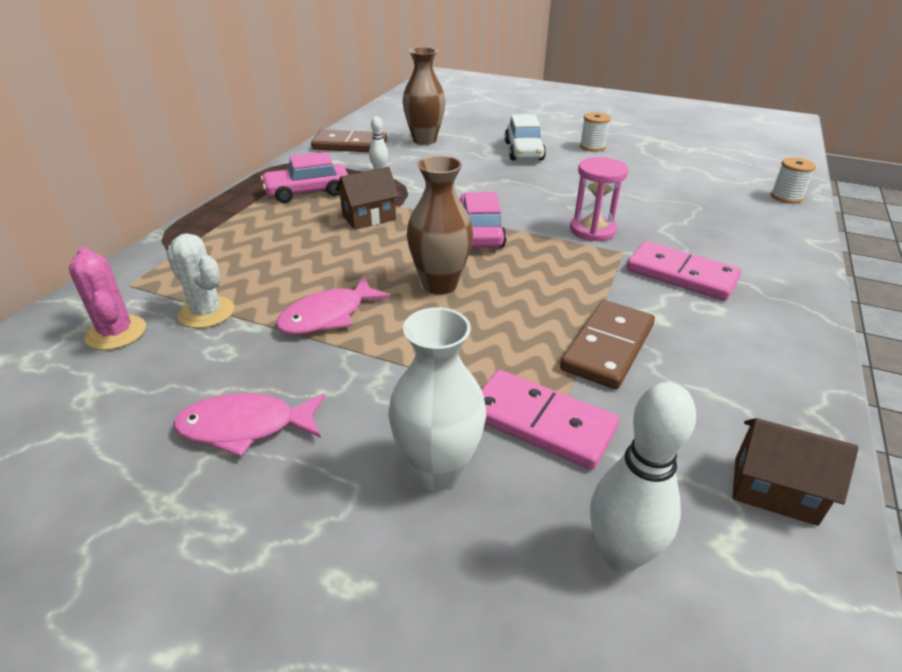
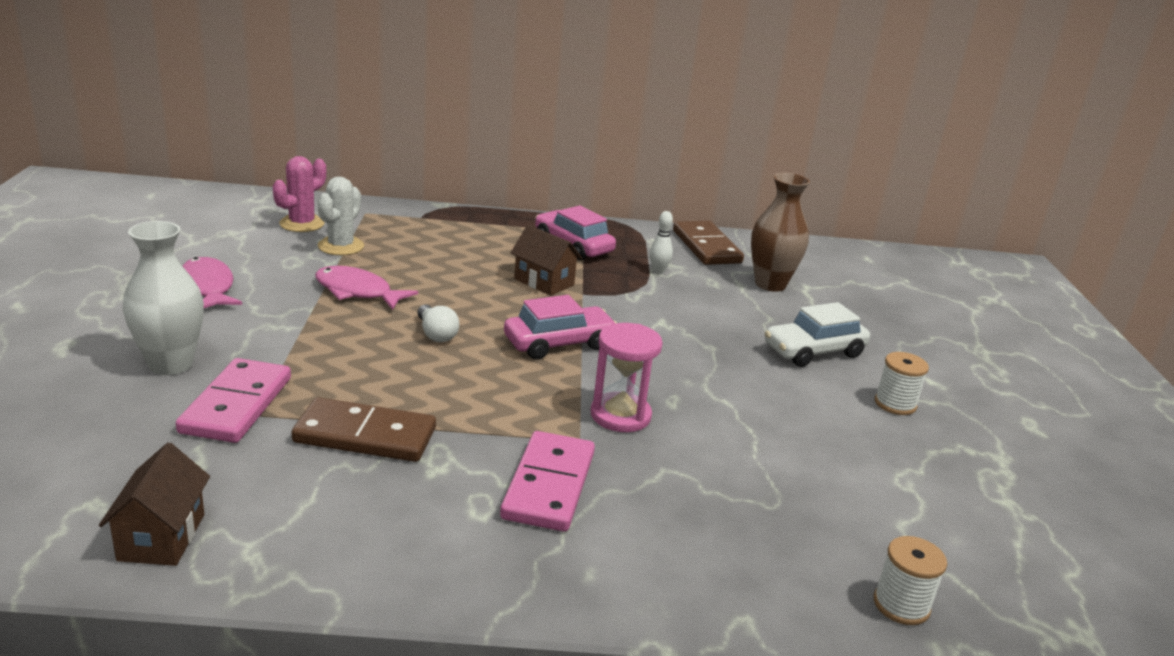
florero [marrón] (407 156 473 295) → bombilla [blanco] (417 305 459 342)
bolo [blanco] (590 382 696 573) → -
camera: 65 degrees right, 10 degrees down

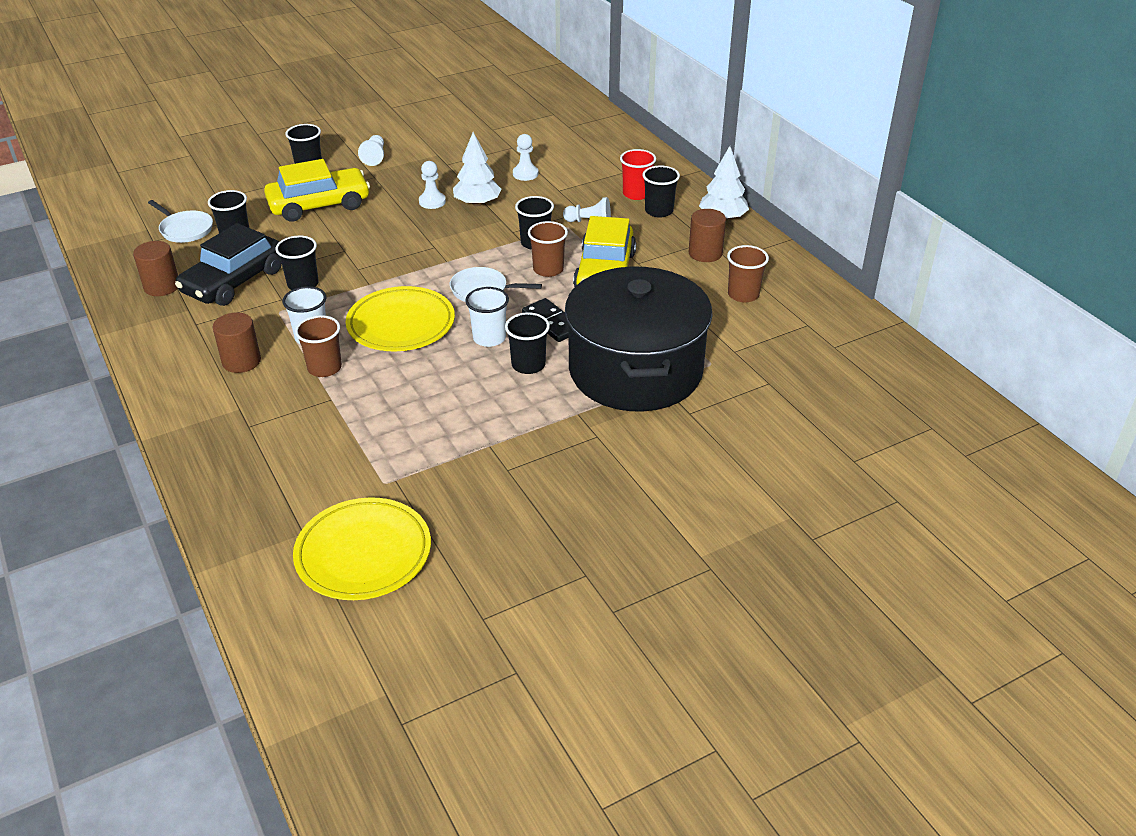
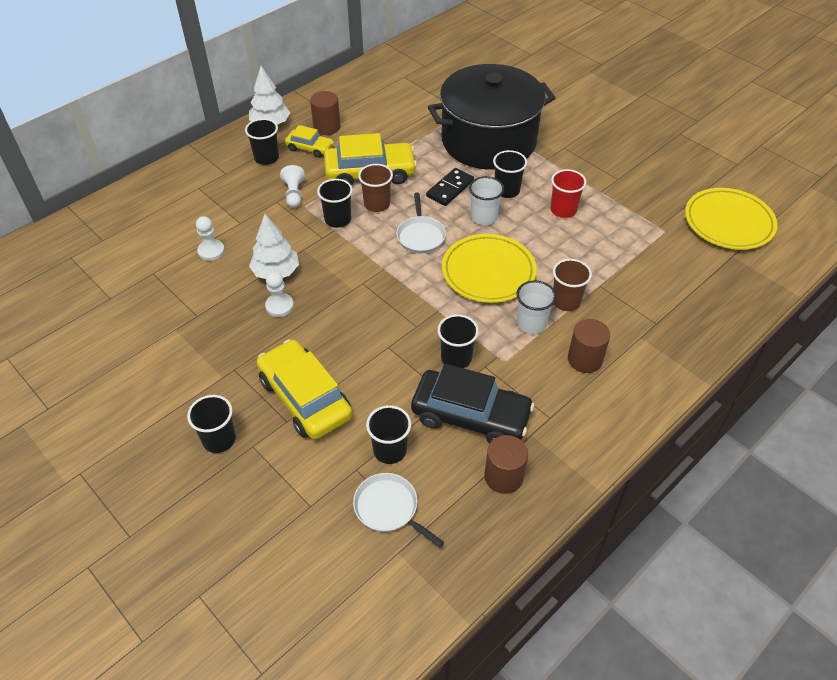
sartén [blanco] (148 200 213 243) → sartén [blanco] (353 473 444 547), 75 degrees counterclockwise
peón [blanco] (358 135 384 166) → -
vaso [rojo] (620 149 656 200) → vaso [rojo] (551 169 587 218), shifted
vaso [marrón] (727 245 769 302) → -
- → coche [amarillo] (285 125 334 158)
camera: 105 degrees left, 10 degrees up

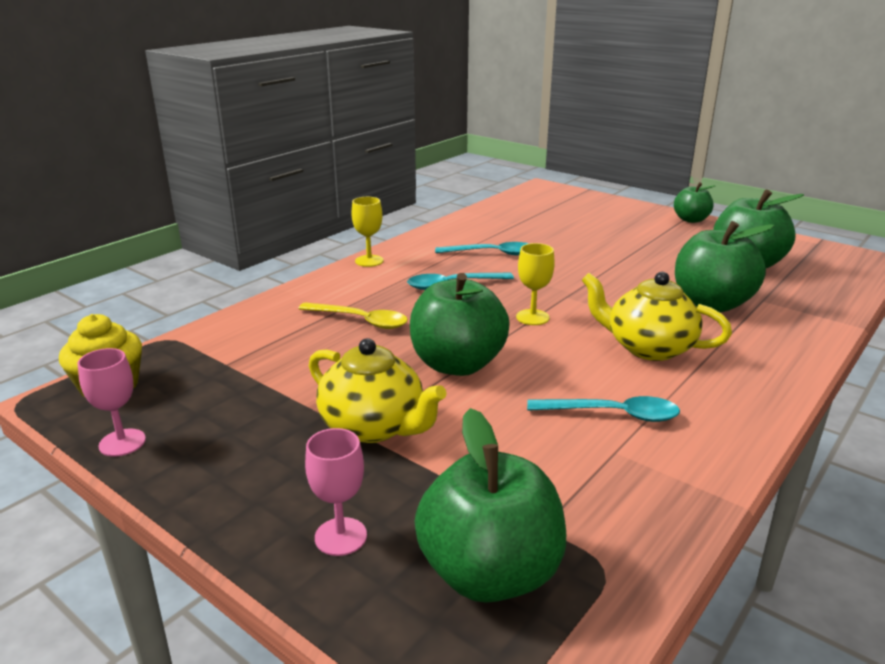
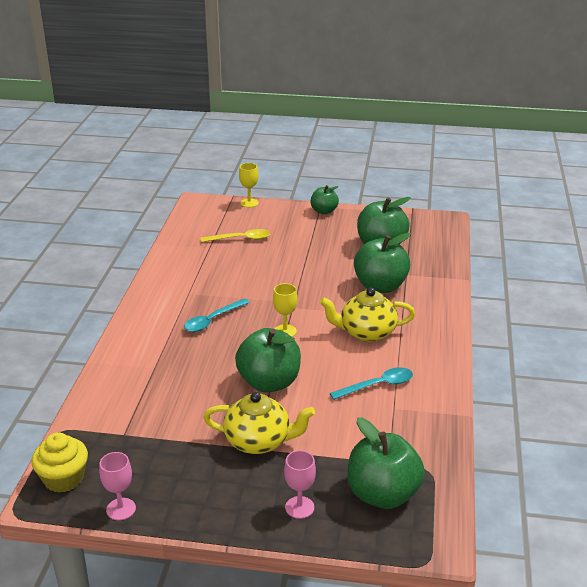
cuchara [amarillo] (298 302 408 329) → cuchara [amarillo] (201 229 271 242), shifted
copa [amarillo] (351 197 384 267) → copa [amarillo] (239 163 259 207), shifted
cuchara [turquesa] (435 242 529 255) → -
camera: 30 degrees left, 5 degrees up

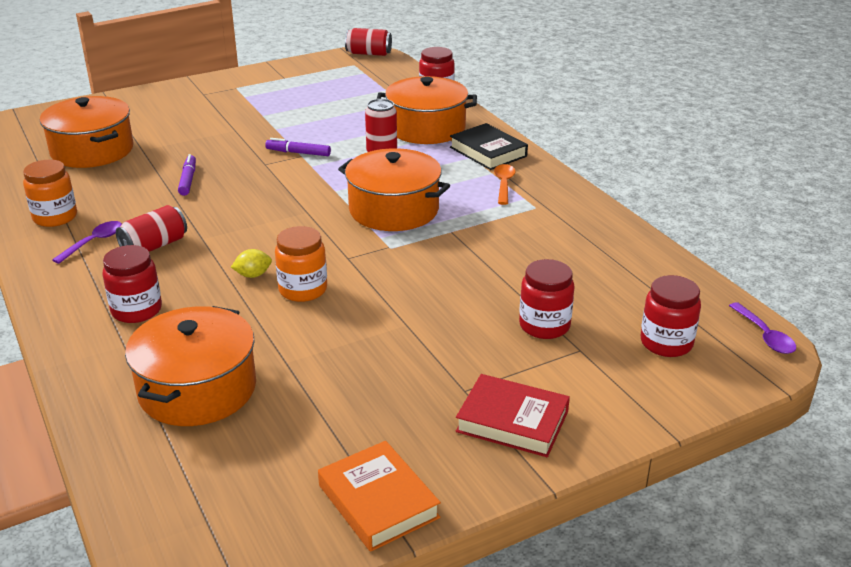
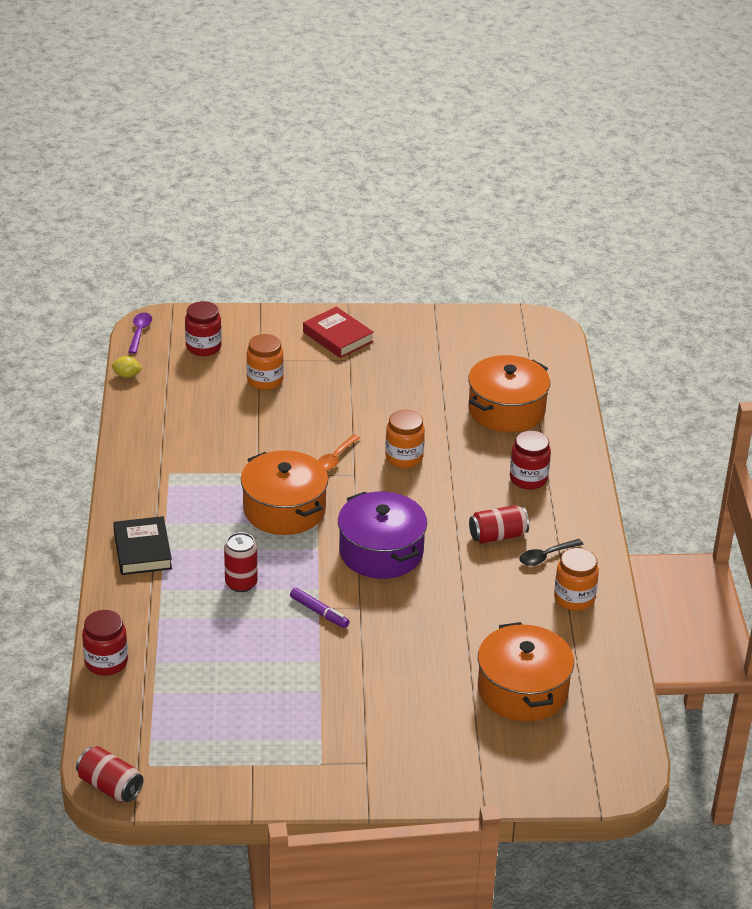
cuchara [morado] (52 221 122 264) → cuchara [negro] (519 539 584 566)
rotulador [morado] (178 154 196 196) → -
limón [amarillo] (231 249 272 278) → limón [amarillo] (112 356 143 378), shifted
libro [naranja] (318 441 441 552) → -
olla [naranja] (377 76 477 144) → -
cuchara [naranja] (494 164 516 205) → cuchara [naranja] (318 434 360 471), shifted
tarro [rojo] (519 259 575 339) → tarro [naranja] (246 334 284 390)
- → olla [morado] (338 492 427 579)
camera: 155 degrees left, 5 degrees up

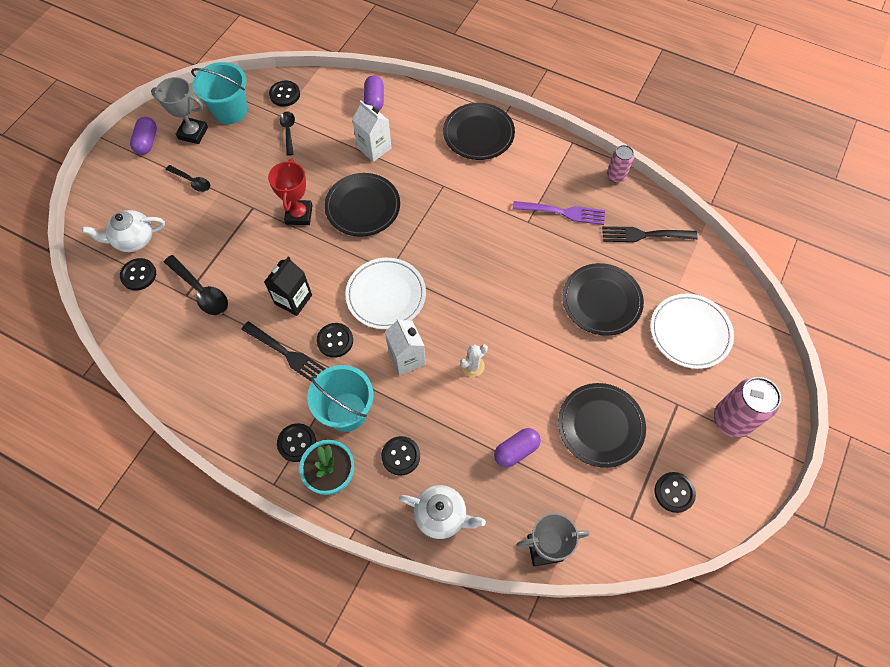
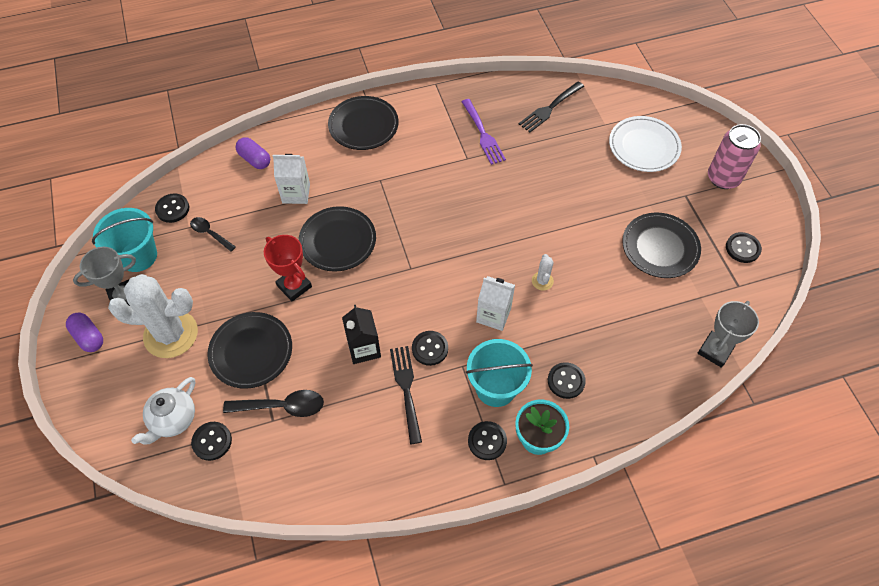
cuchara [negro] (166 165 210 192) → cactus [blanco] (108 274 198 358)
tenedor [negro] (241 321 326 382) → tenedor [negro] (390 346 422 444), 90 degrees counterclockwise
plato [blanco] (345 258 426 329) → -
tetera [blanco] (399 485 486 539) → -
cápsula [morado] (494 428 541 468) → -
tenedor [morado] (513 201 605 225) → tenedor [morado] (461 99 506 165), 105 degrees clockwise
plato [negro] (562 263 644 336) → plato [negro] (208 312 292 389), shifted
lata [rosa] (607 145 634 183) → -
camera: 45 degrees left, 5 degrees down

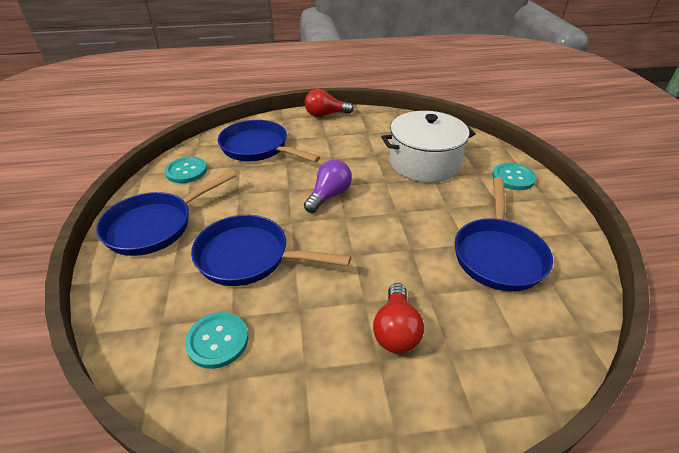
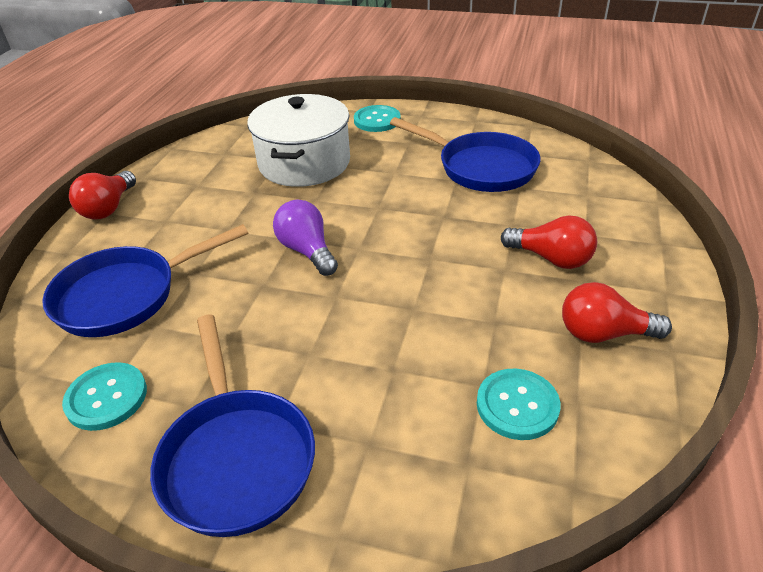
sartén [azul] (191 215 351 286) → -
- → bombilla [rojo] (562 282 672 343)
camera: 65 degrees left, 0 degrees up

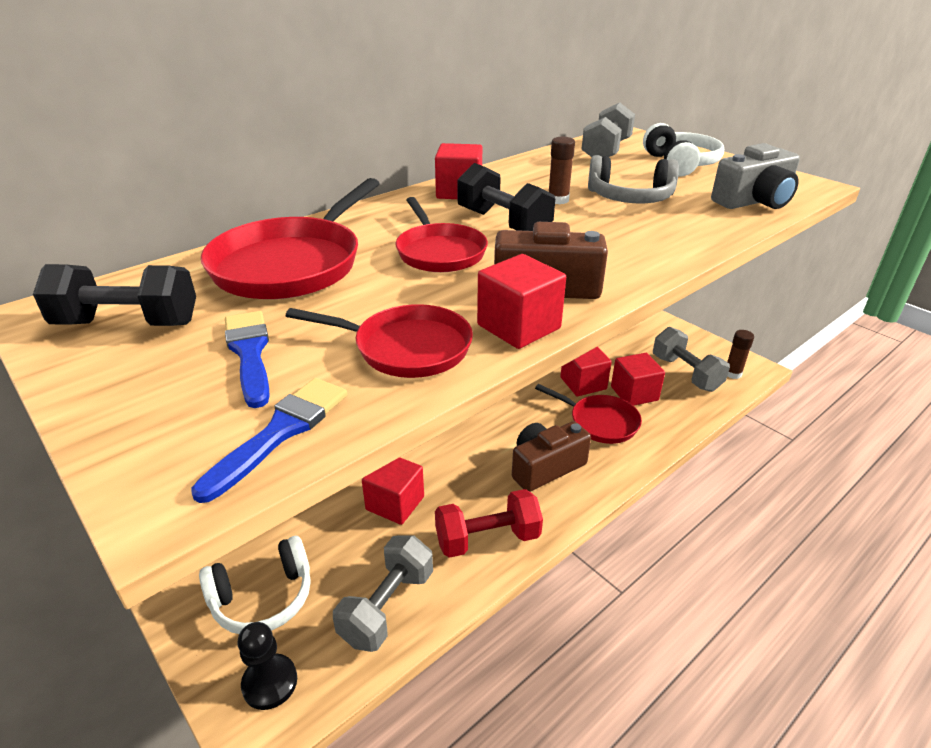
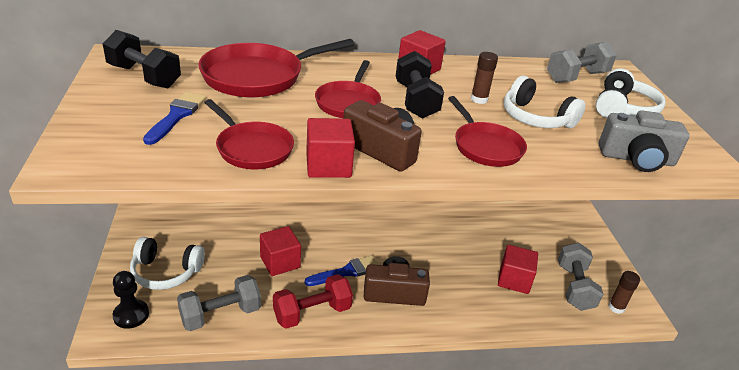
pincel [azul] (191 378 347 503) → pincel [azul] (305 256 379 286), shifted
mancuerna [rojo] (435 489 543 558) → mancuerna [rojo] (273 274 353 329), 45 degrees counterclockwise
sartén [rojo] (535 384 642 444) → sartén [rojo] (448 96 527 167), shifted
cubo [rojo] (560 347 611 396) → -
auriculares [gris] (588 155 679 203) → auriculares [blanco] (504 76 586 128)
camera: 30 degrees right, 0 degrees up

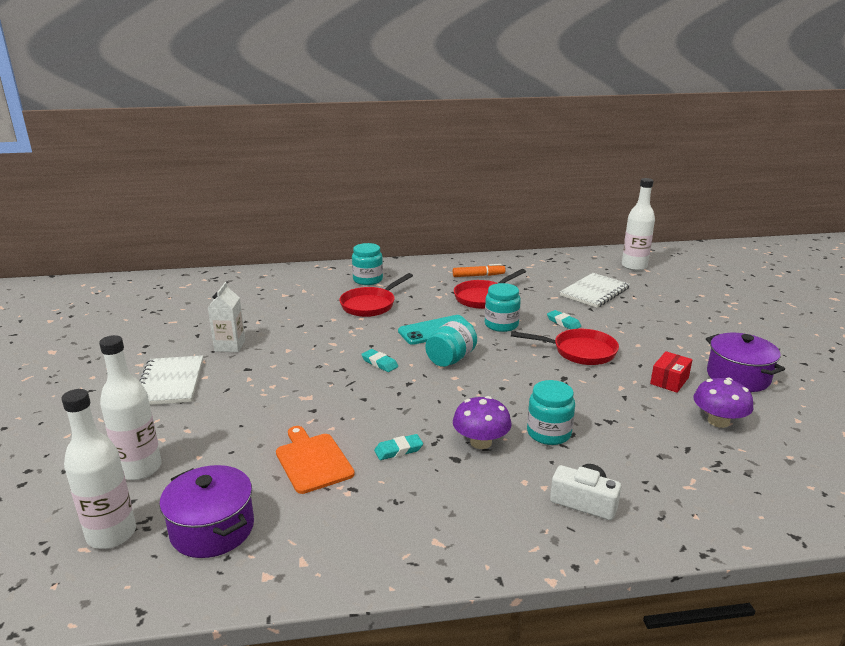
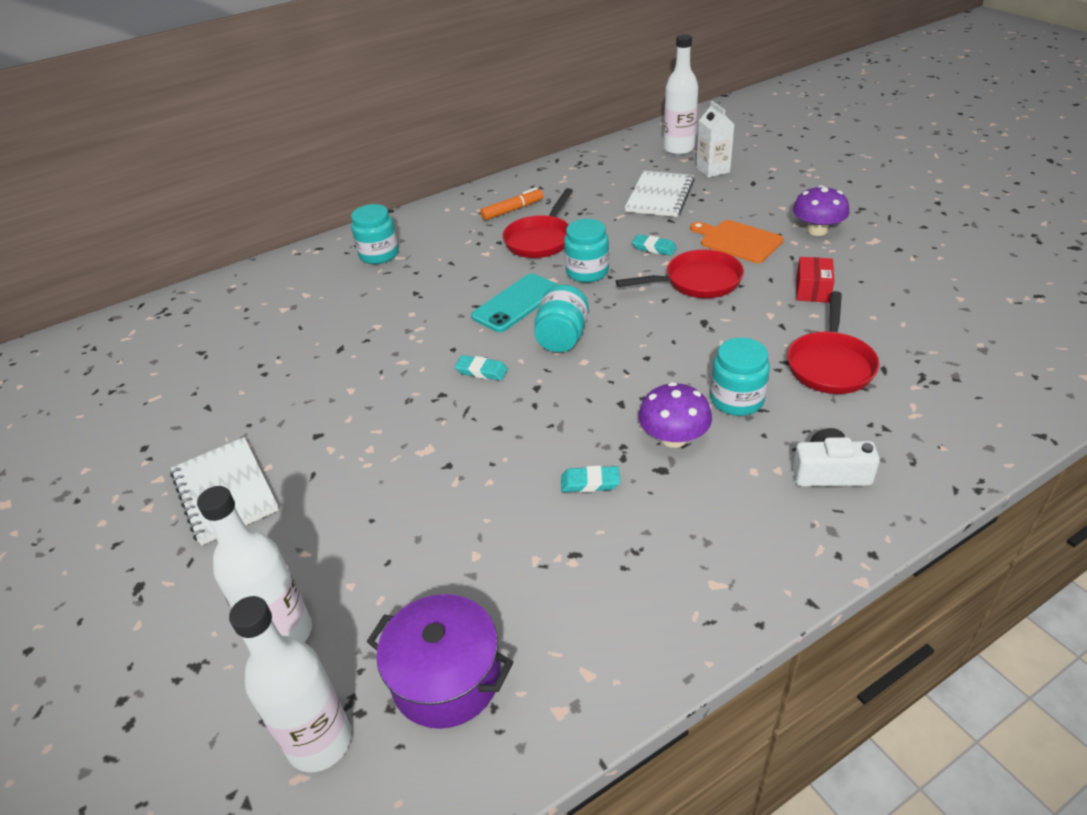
cartón de leche [blanco] (208 282 245 352) → cartón de leche [blanco] (696 101 735 178), shifted
tabla de cortar [naranja] (276 426 355 494) → tabla de cortar [naranja] (690 220 784 263), shifted
sartén [rojo] (339 273 413 317) → sartén [rojo] (787 291 880 394), shifted
goma de borrar [turquesa] (374 434 423 460) → goma de borrar [turquesa] (561 466 620 492), 45 degrees clockwise
seta [morado] (693 378 753 428) → seta [morado] (793 185 850 236), shifted
olla [morado] (706 333 785 392) → -
camera: 20 degrees left, 15 degrees up

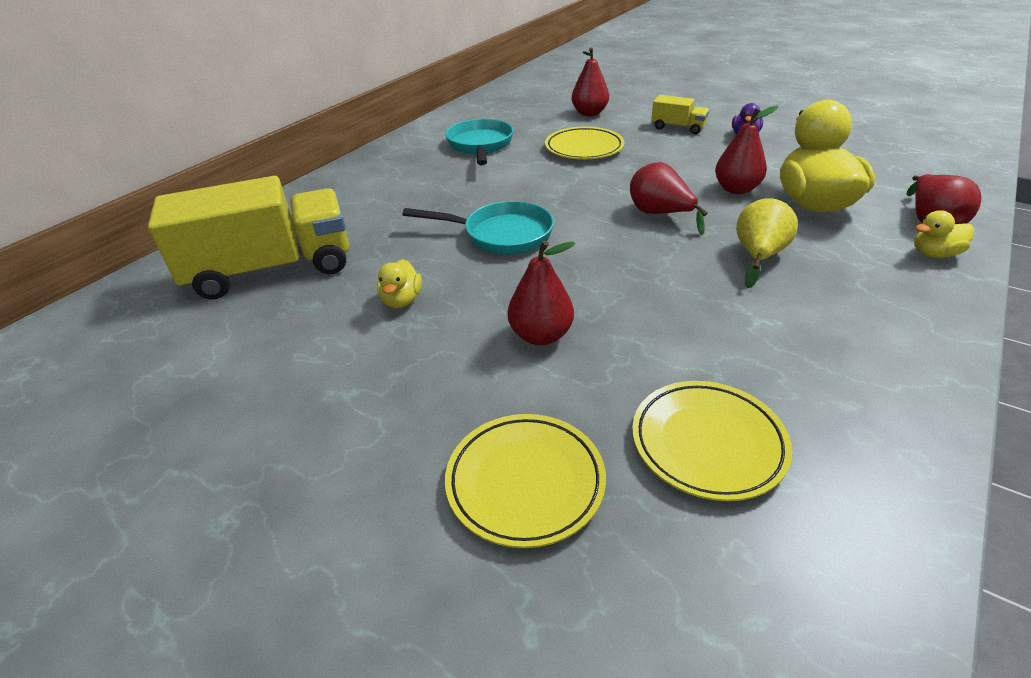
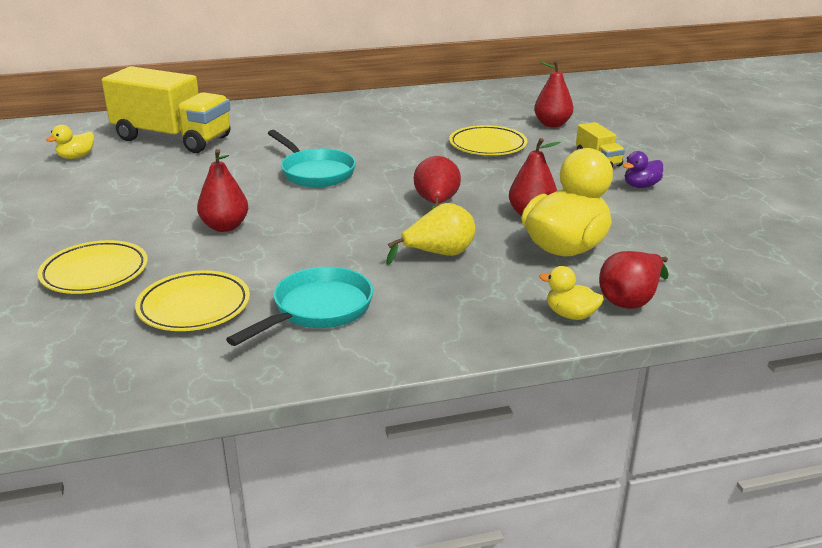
pato [amarillo] (377 259 422 308) → pato [amarillo] (46 125 94 159), shifted
sartén [turquesa] (445 119 513 165) → sartén [turquesa] (226 267 373 346), shifted
camera: 40 degrees right, 10 degrees down

